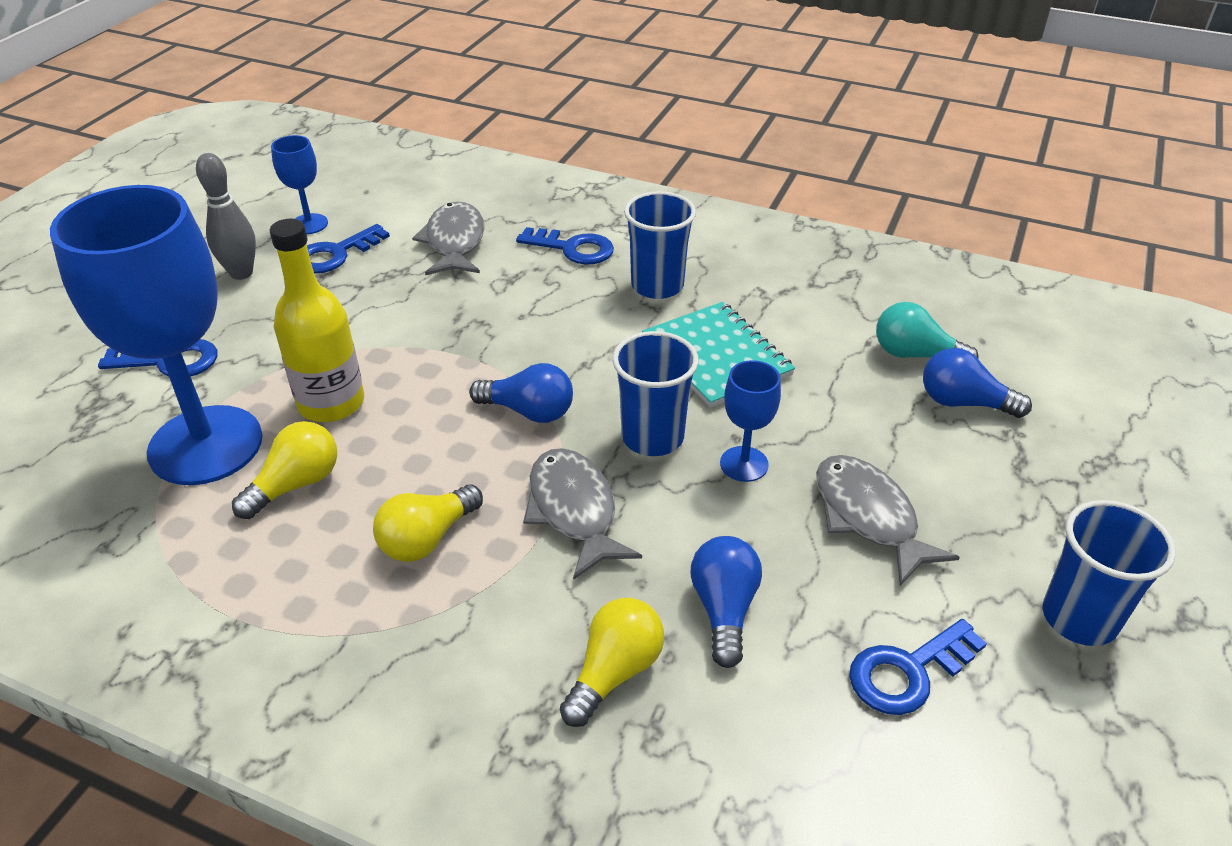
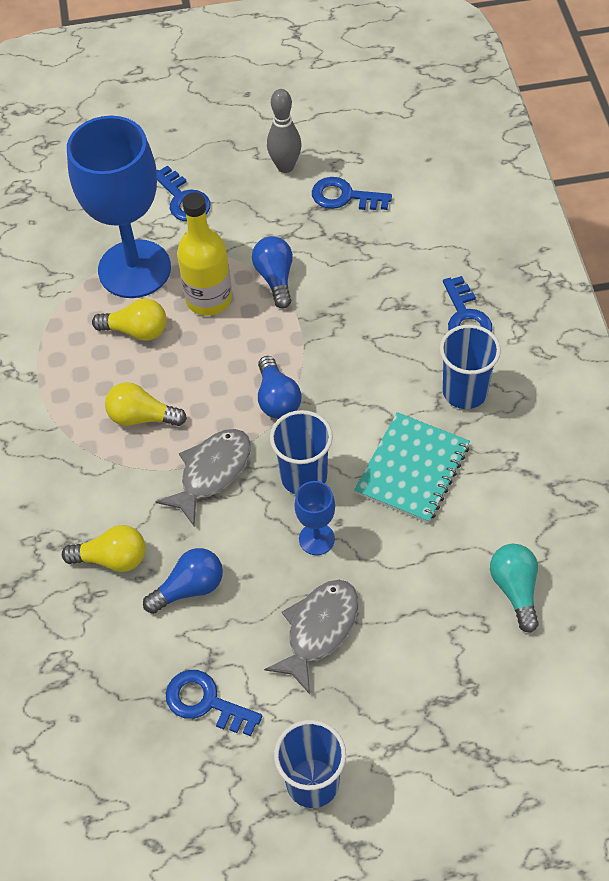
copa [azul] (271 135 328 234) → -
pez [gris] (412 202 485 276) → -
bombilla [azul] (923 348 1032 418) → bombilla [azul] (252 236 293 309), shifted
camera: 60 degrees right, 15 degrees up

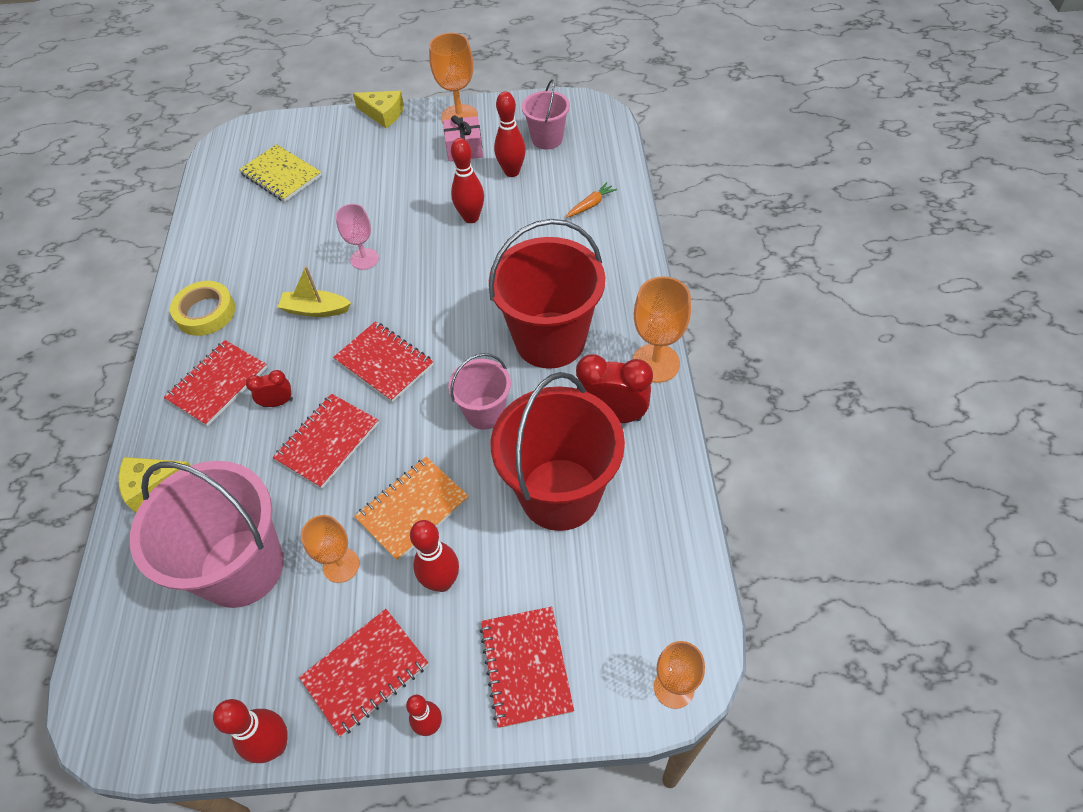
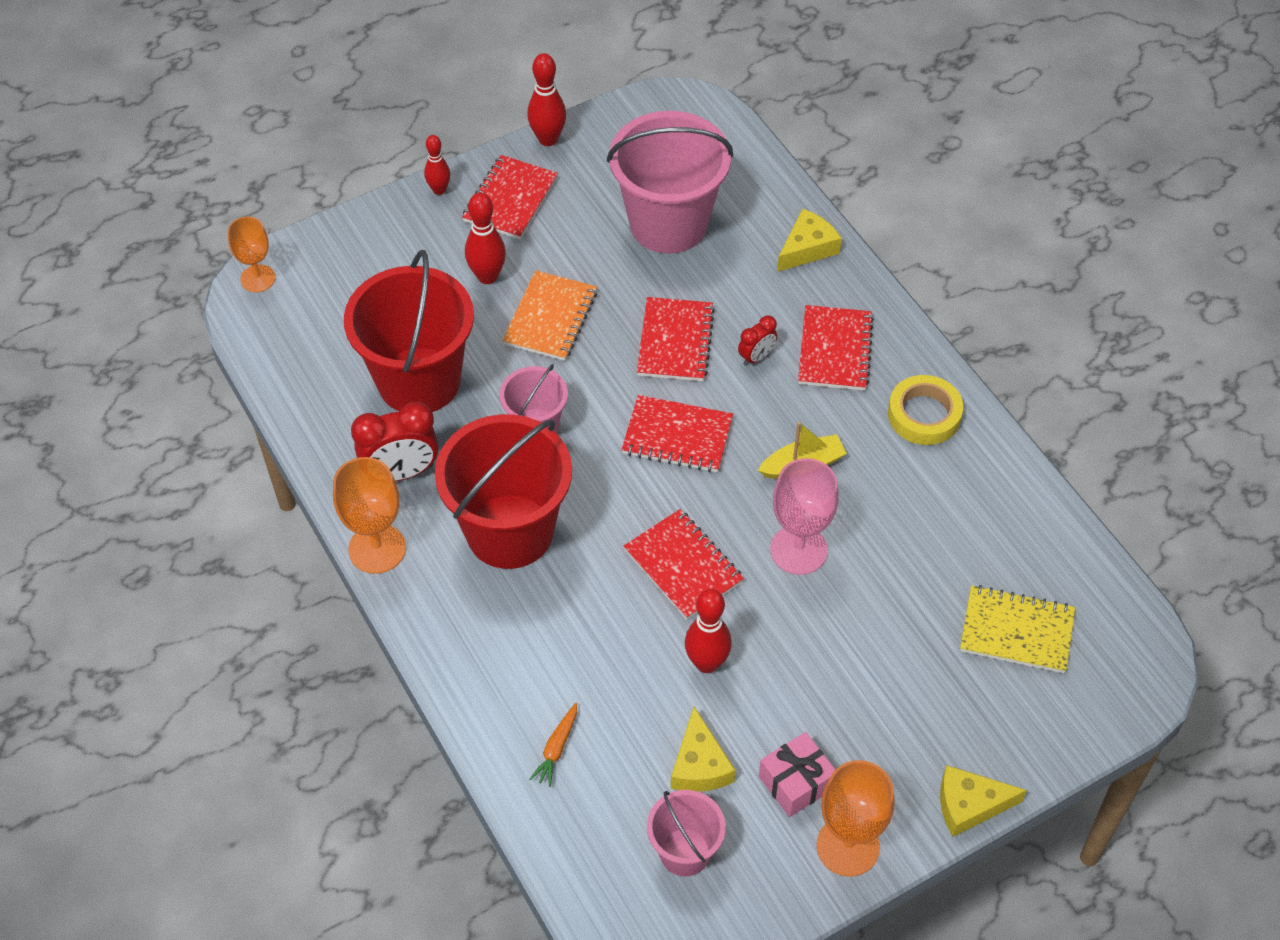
copa [naranja] (301 515 359 583) → -
copa [rosa] (336 204 379 270) → copa [rosa] (770 458 839 575), x1.50
cuaderno [rojo] (480 607 574 728) → cuaderno [rojo] (624 509 744 620), shifted
bolo [rojo] (494 91 526 177) → queso [amarillo] (671 707 736 792)
camera: 150 degrees right, 0 degrees up

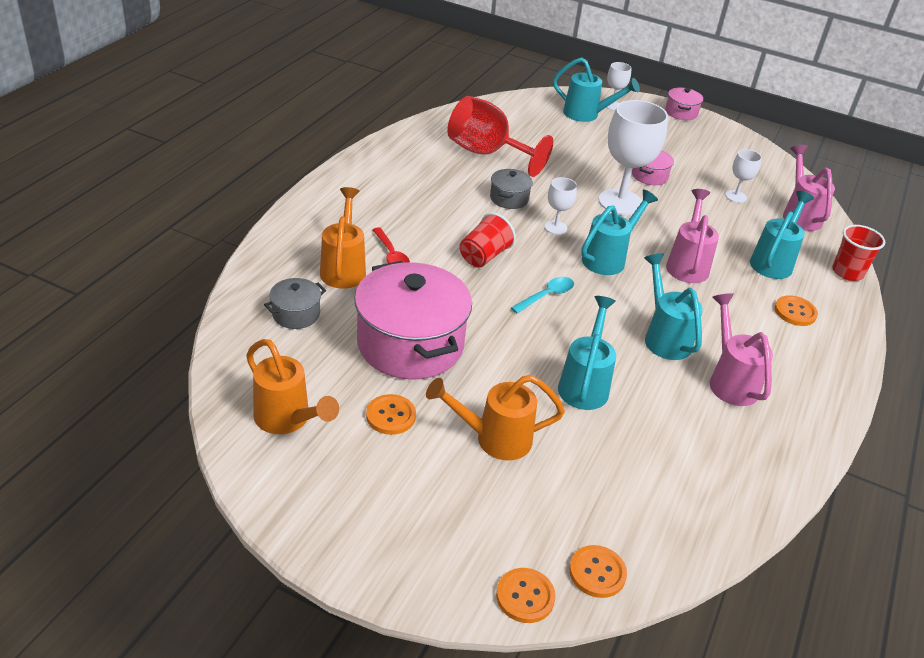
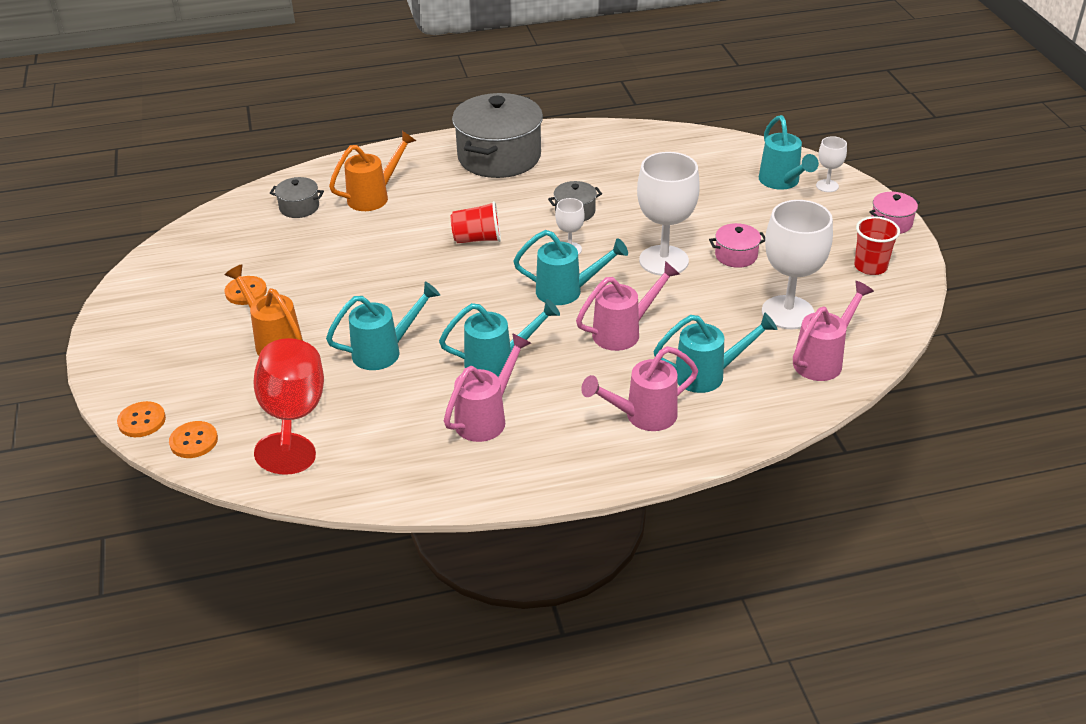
regadera [naranja] (246 339 339 434) → -
olla [rosa] (354 261 472 380) → -
cuchara [rojo] (372 227 410 263) → -
copa [rojo] (447 96 553 177) → copa [rojo] (254 338 324 475), shifted
cuchara [turquesa] (511 277 574 313) → -
regadera [turquesa] (644 253 703 360) → regadera [turquesa] (439 299 560 377), 45 degrees clockwise
copa [blanco] (725 149 762 203) → copa [blanco] (762 200 833 329), x2.05
botón [naranja] (775 295 818 326) → regadera [rosa] (581 346 698 431)
vaso [rojo] (832 225 885 281) → vaso [rojo] (854 216 900 275), shifted
- → olla [gris] (452 93 543 178)
camera: 55 degrees right, 0 degrees up

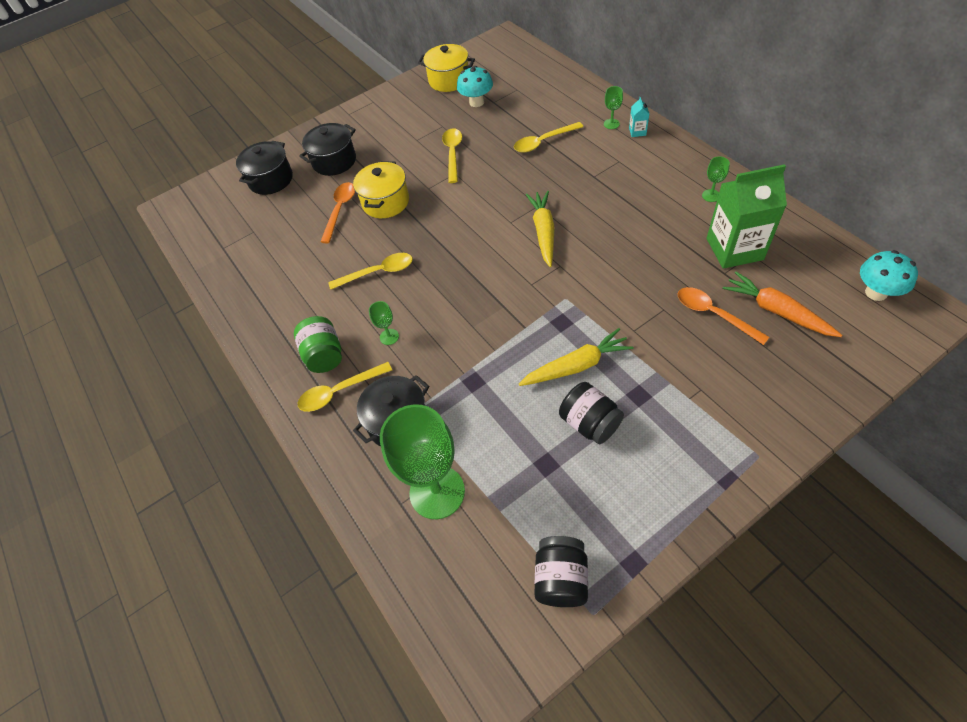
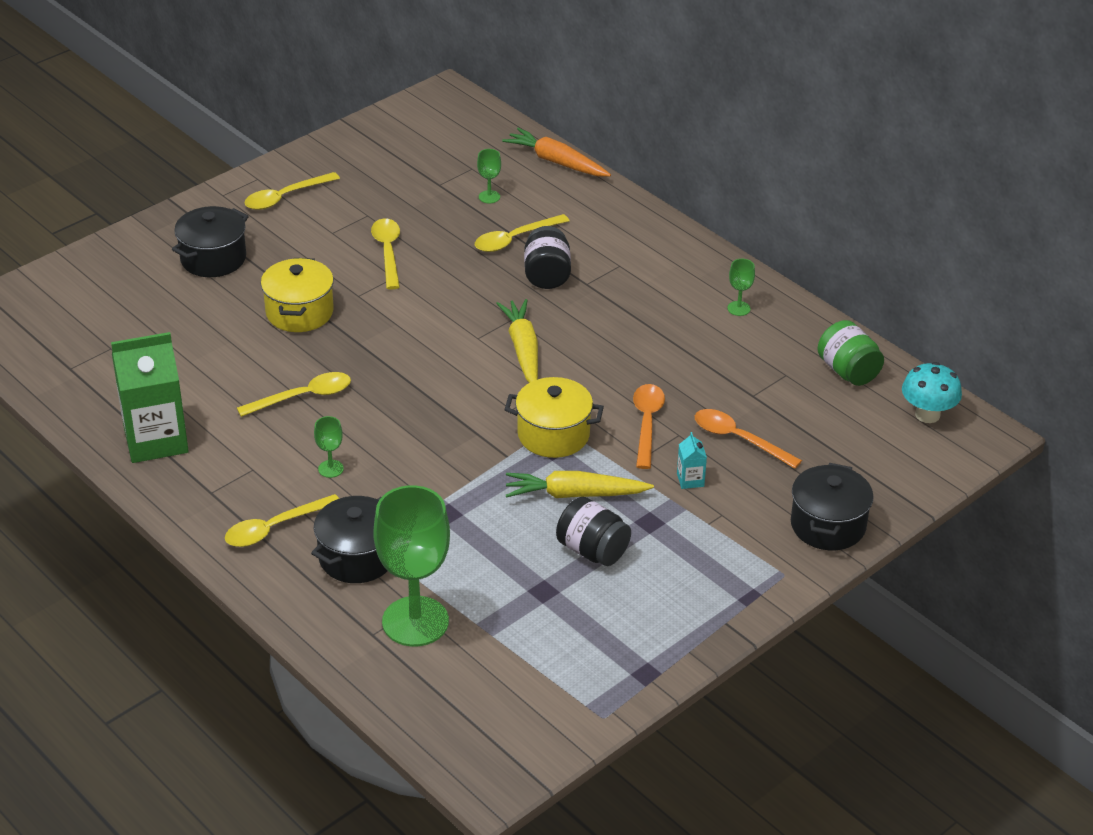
olla [negro] (236 141 293 195) → olla [negro] (791 463 874 550), shifted
tarro [verde] (294 316 342 373) → tarro [verde] (817 320 884 386), shifted
cuchara [naranja] (320 182 355 243) → cuchara [naranja] (633 384 665 469), shifted
olla [amarillo] (418 44 475 92) → olla [amarillo] (505 377 604 458), shifted
seta [turquesa] (457 66 493 107) → -
zanahoria [amarillo] (519 328 634 386) → zanahoria [amarillo] (506 471 654 498), 150 degrees counterclockwise
tarro [negro] (534 536 588 607) → tarro [negro] (524 226 571 289), shifted
copa [verde] (604 86 623 129) → copa [verde] (477 149 501 203), shifted
cartón de leche [turquesa] (629 97 649 137) → cartón de leche [turquesa] (677 432 707 489), shifted
cartón de leche [verde] (707 164 787 269) → cartón de leche [verde] (111 332 189 463), shifted
zanahoria [naranja] (723 272 842 337) → zanahoria [naranja] (502 128 611 176), shifted
- → cuchara [amarillo] (244 172 340 210)
camera: 15 degrees left, 15 degrees down

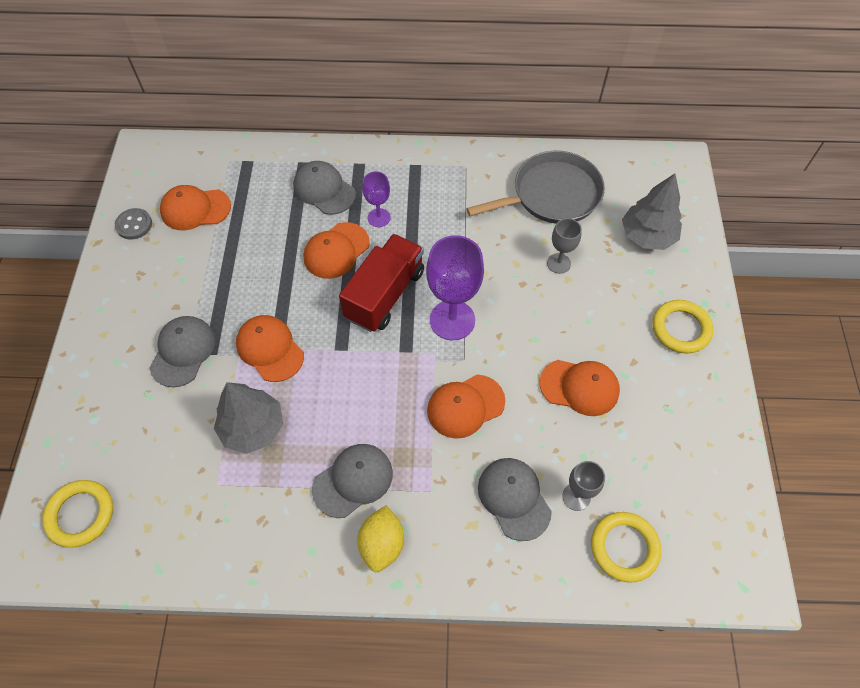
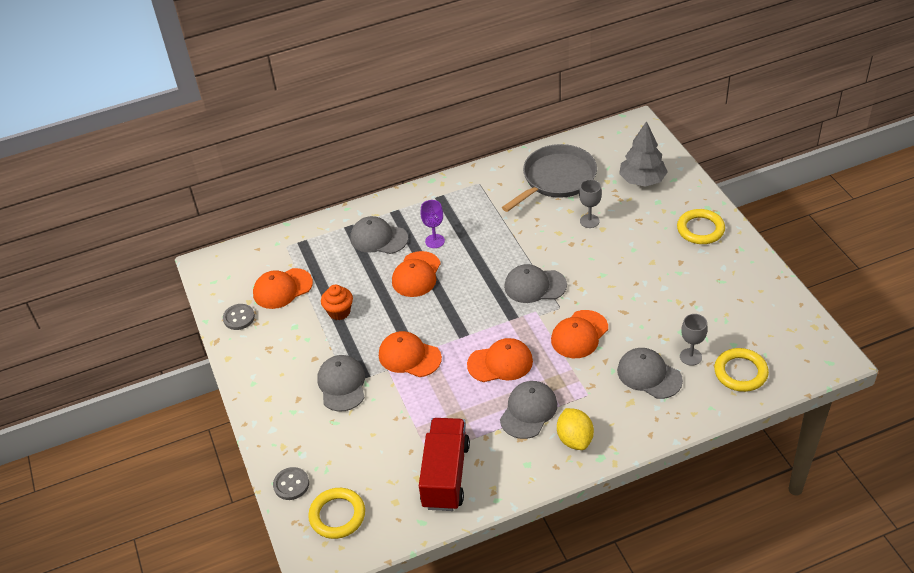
árbol [gris] (214 382 283 454) → -
camión [rojo] (339 234 424 332) → camión [rojo] (419 418 470 511), shifted
copa [morado] (426 235 484 340) → gorra [gris] (504 264 567 303)
gorra [naranja] (540 360 620 416) → gorra [naranja] (467 338 533 382), shifted
- → botón [gris] (273 467 309 500)
- → magdalena [naranja] (321 285 353 320)
camera: 20 degrees left, 15 degrees down

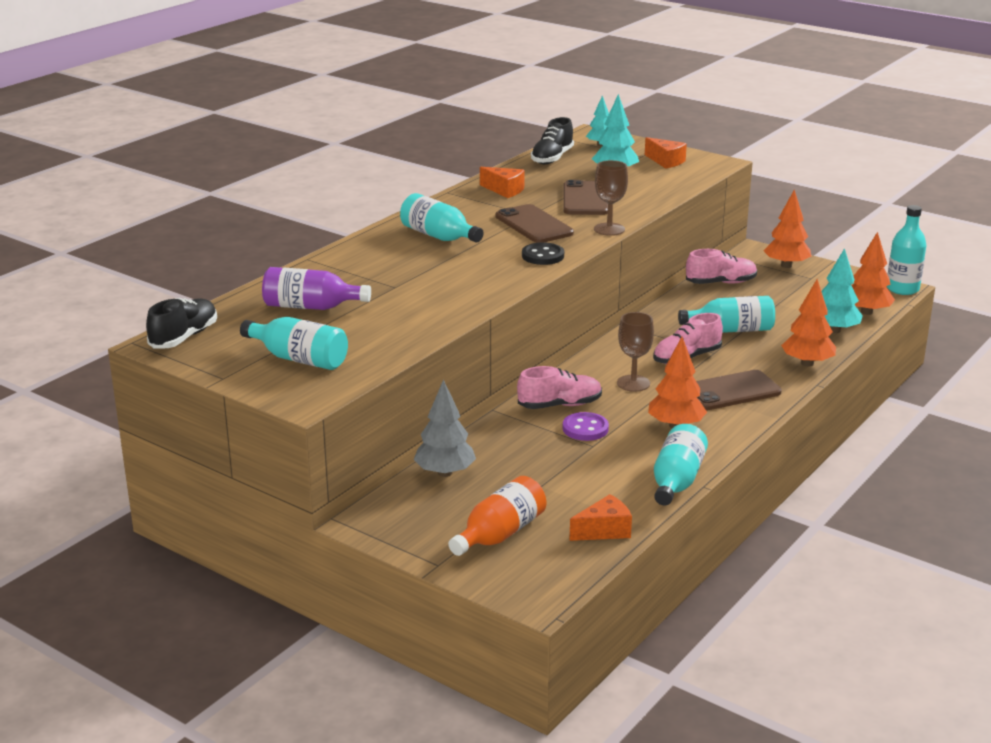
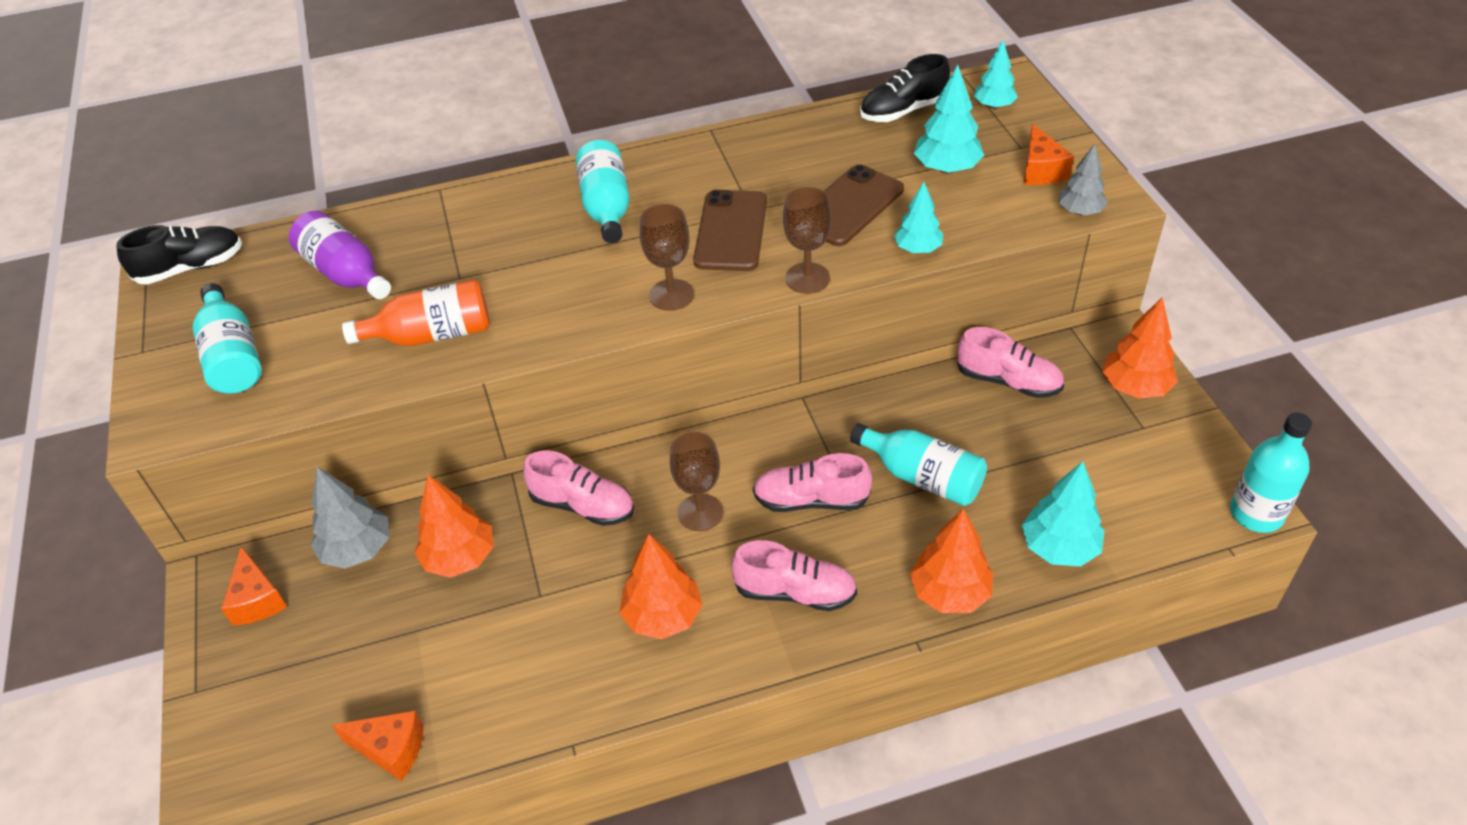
botella [naranja] (448 476 546 556) → botella [naranja] (342 280 490 346), shifted
queso [naranja] (480 167 525 198) → queso [naranja] (221 546 287 626), shifted
botón [negro] (522 242 564 265) → copa [marrón] (640 204 694 311)
botón [morado] (563 412 609 441) → -
botella [turquesa] (654 424 708 506) → -
móvil [marrón] (696 370 782 410) → zapato [rosa] (731 540 857 611)
árbol [naranja] (852 232 895 315) → árbol [naranja] (414 474 494 578), shifted
- → árbol [turquesa] (894 182 943 253)
- → árbol [gris] (1059 144 1108 215)
camera: 40 degrees right, 20 degrees up

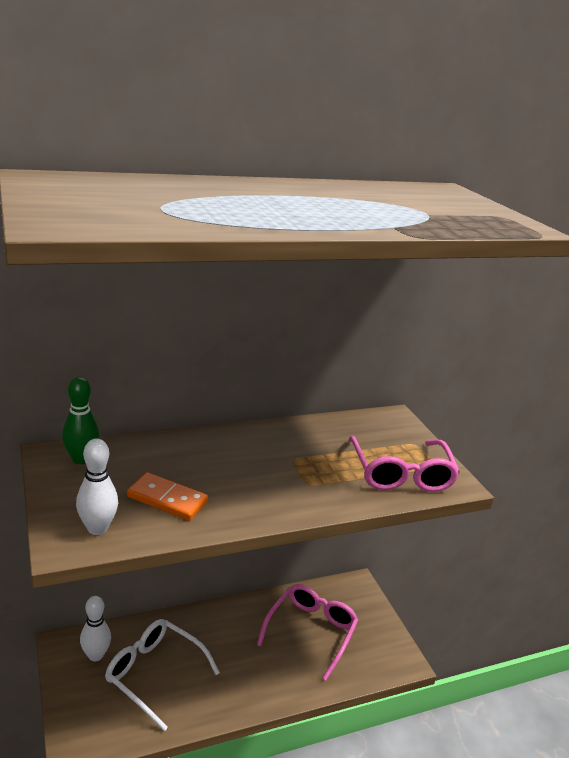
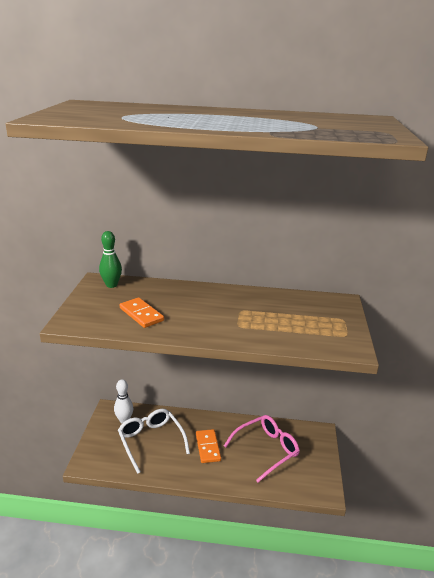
bolo [blanco] (76 438 118 535) → -
gafas [rosa] (348 436 460 492) → -
- → ficha de dominó [naranja] (196 429 221 463)
camera: 30 degrees right, 0 degrees up

